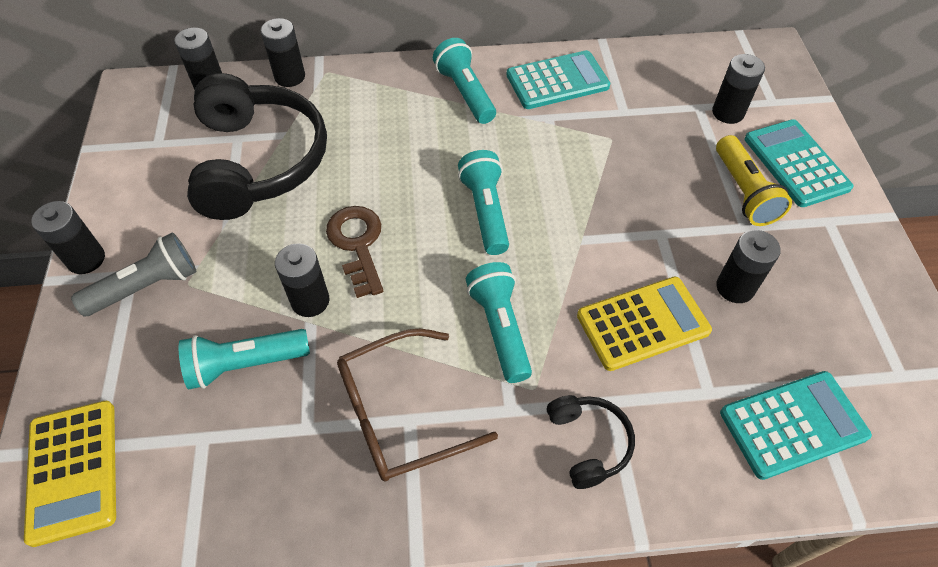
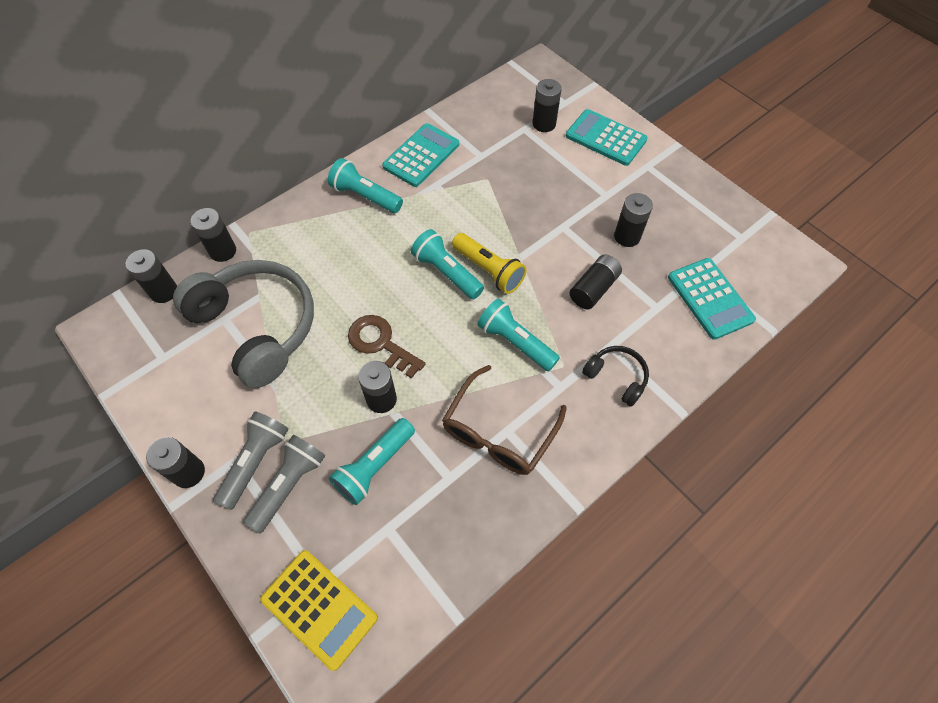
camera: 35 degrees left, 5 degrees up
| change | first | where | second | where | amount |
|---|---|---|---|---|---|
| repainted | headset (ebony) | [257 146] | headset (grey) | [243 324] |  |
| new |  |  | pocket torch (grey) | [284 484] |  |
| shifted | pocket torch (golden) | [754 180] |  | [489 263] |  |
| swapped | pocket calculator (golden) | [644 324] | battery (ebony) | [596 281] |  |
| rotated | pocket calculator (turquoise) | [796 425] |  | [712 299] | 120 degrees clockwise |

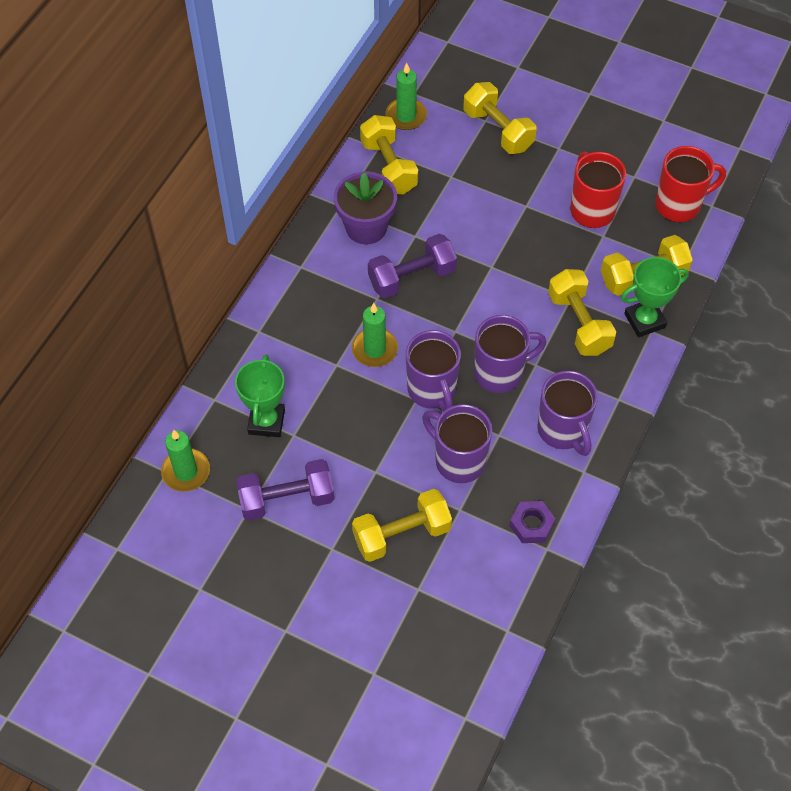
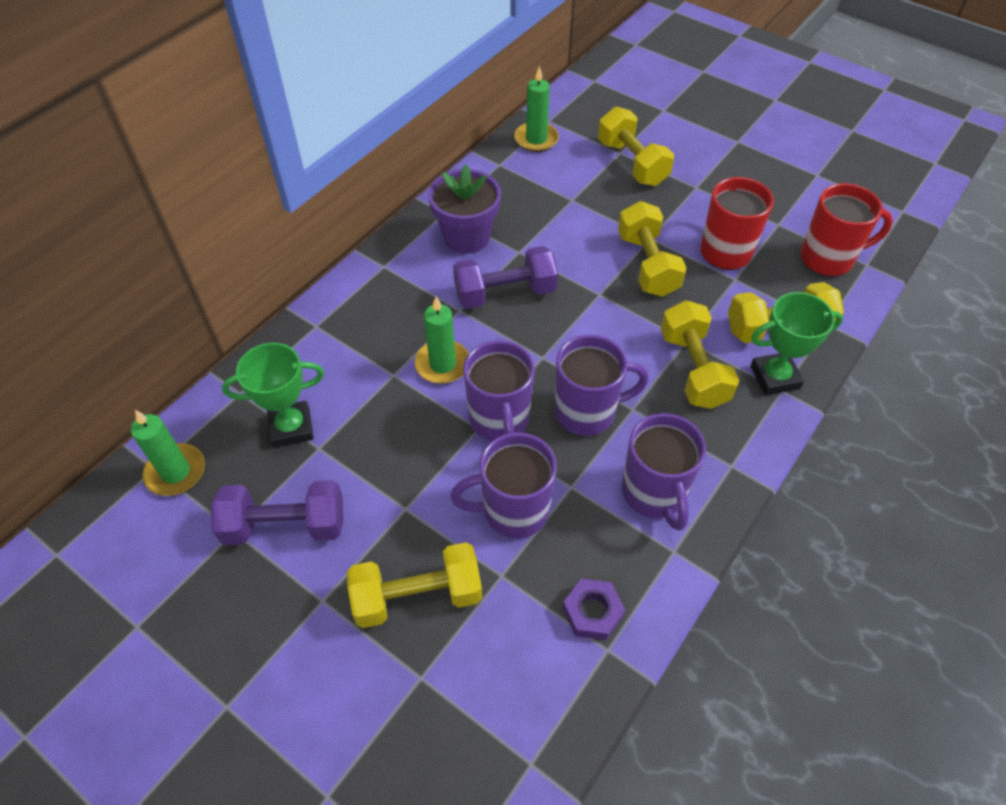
camera: 10 degrees right, 5 degrees down
| change | first | where | second | where | amount |
|---|---|---|---|---|---|
| rotated | award cup (green) | [260 395] |  | [273 395] | 60 degrees clockwise |
| rotated | tea mug (royal purple) | [457 443] |  | [503 485] | 60 degrees counterclockwise |
| shifted | hand weight (golden) | [389 155] |  | [652 249] |  |

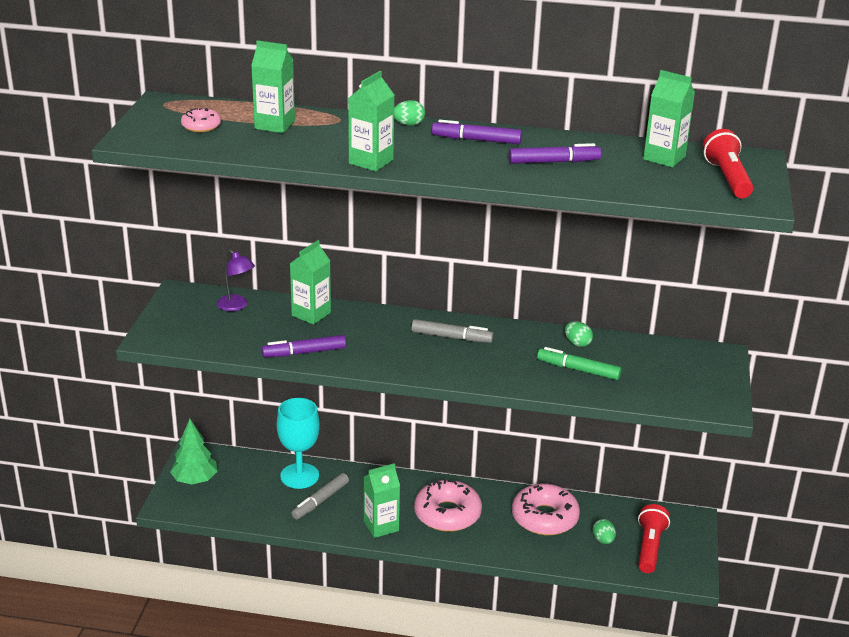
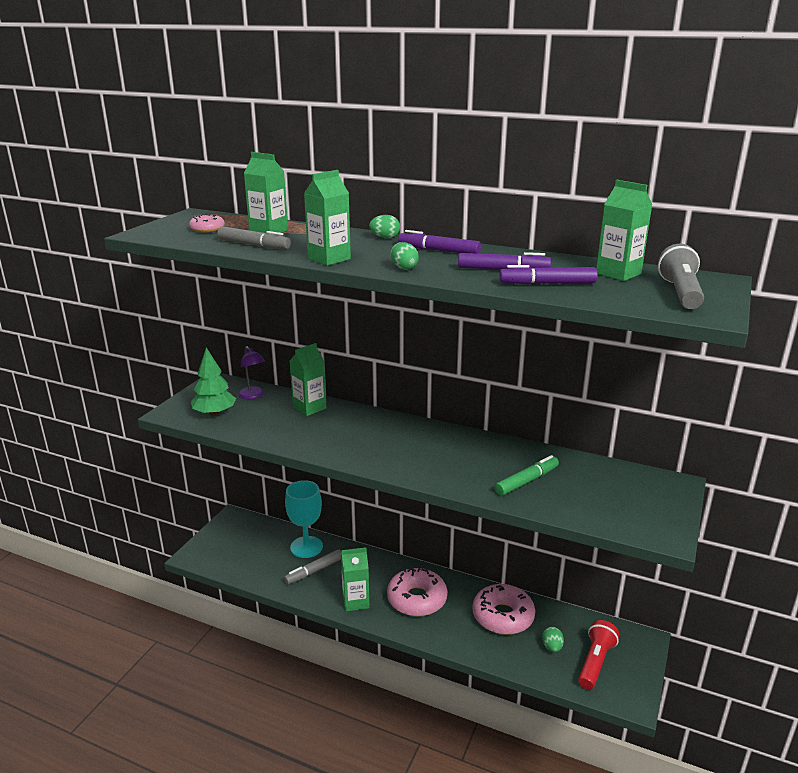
camera: 15 degrees right, 5 degrees down
| change | first | where | second | where | amount |
|---|---|---|---|---|---|
| shifted | tree (green) | [194 452] |  | [213 381] |  |
| shifted | marker (grey) | [452 331] |  | [254 237] |  |
| shifted | egg (green) | [579 334] |  | [404 256] |  |
| rotated | marker (green) | [579 363] |  | [527 475] | 105 degrees clockwise |
| shifted | marker (royal purple) | [304 346] |  | [548 275] |  |
| repainted | pocket torch (scarlet) | [728 163] | pocket torch (grey) | [681 276] |  |

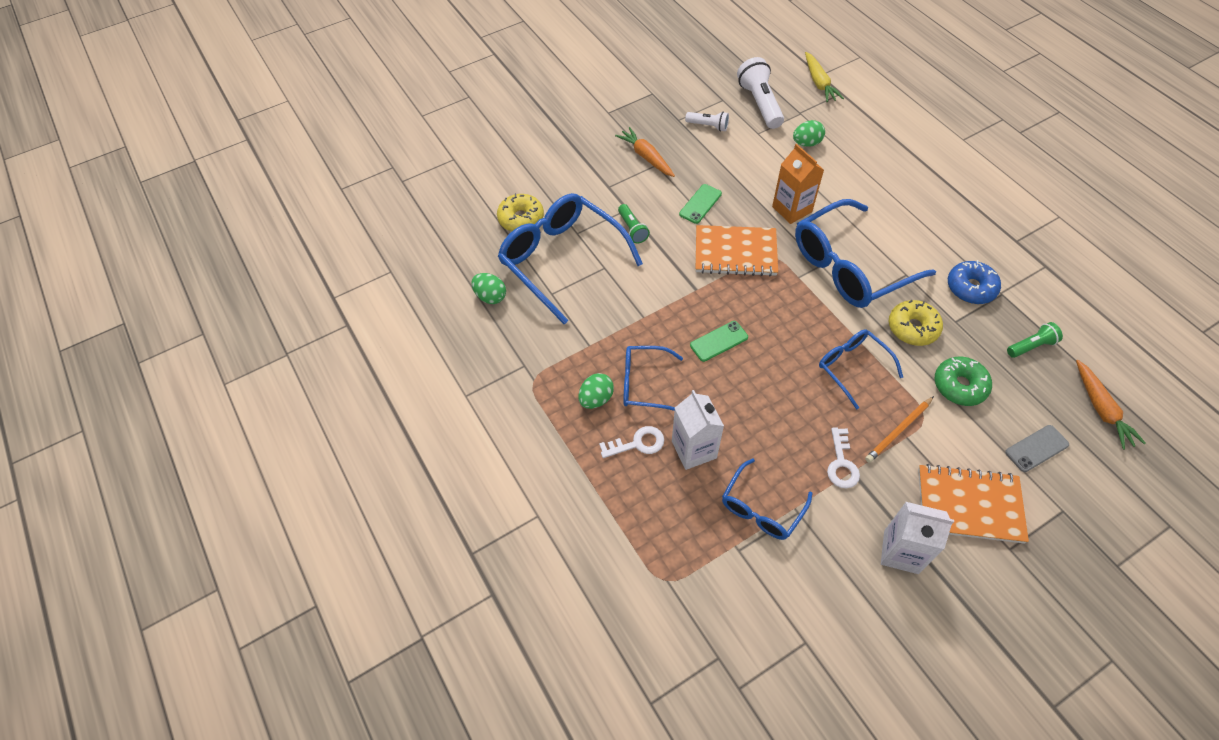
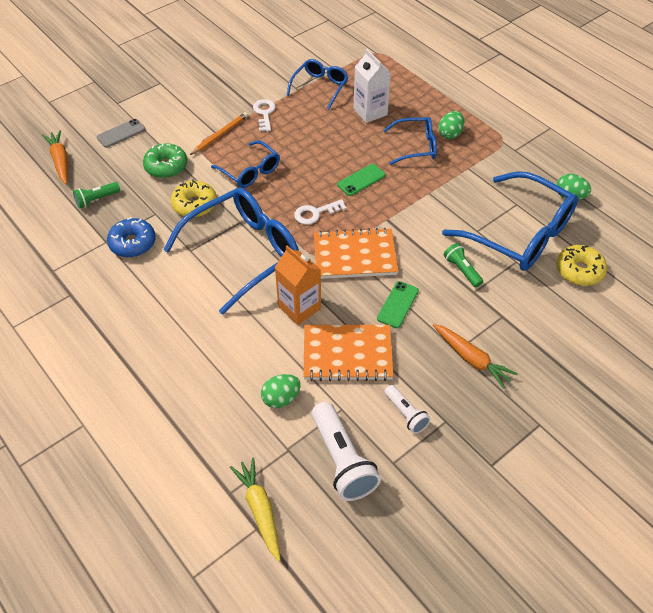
camera: 170 degrees right, 5 degrees down
| change | first | where | second | where | amount |
|---|---|---|---|---|---|
| shifted | key (white) | [631 442] |  | [320 212] |  |
| shifted | notebook (orange-coloured) | [973 504] |  | [348 353] |  |
| rotated | pocket torch (white) | [707 121] |  | [407 409] | 135 degrees counterclockwise |
| gone | juice carton (white) | [917 538] |  |  |  |

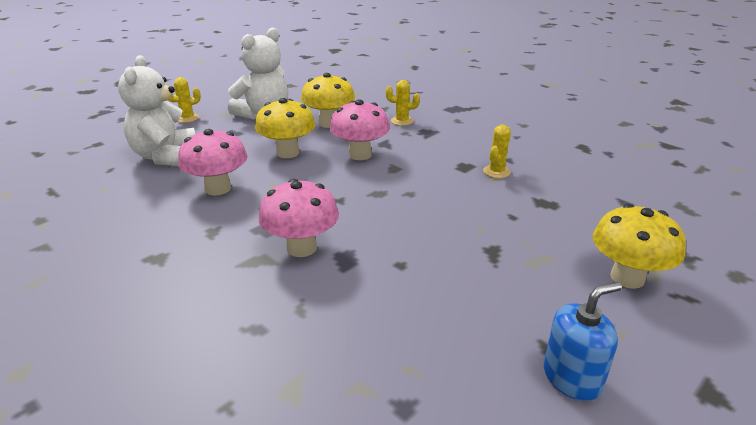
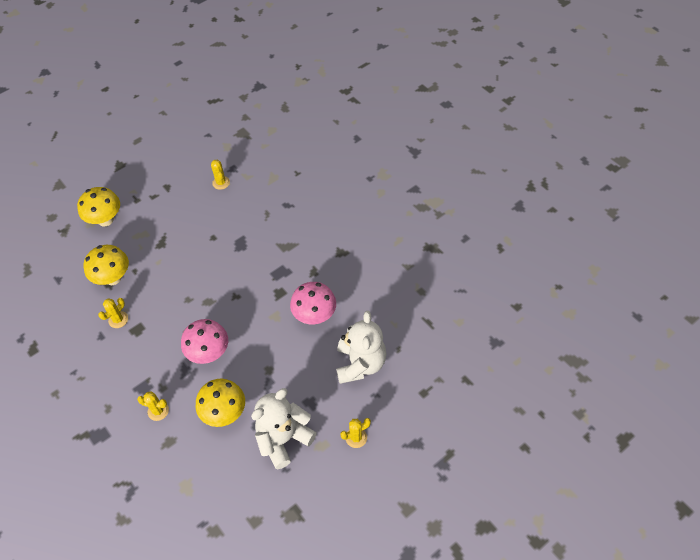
camera: 170 degrees left, 25 degrees up
| change | first | where | second | where | amount |
|---|---|---|---|---|---|
| shifted | mushroom (golden) | [285 128] |  | [106 265] |  |
| new |  |  | prickly plant (golden) | [220 175] |  |
| gone | mushroom (rose-pink) | [299 218] |  |  |  |
| gone | pump bottle (royal blue) | [583 341] |  |  |  |

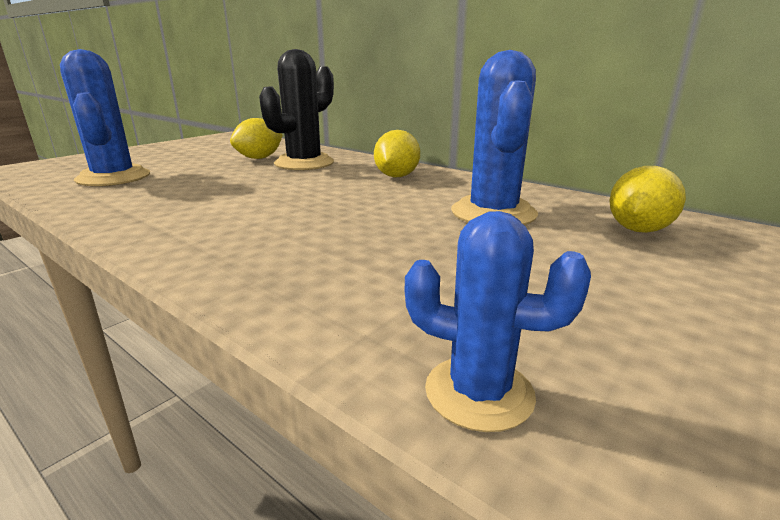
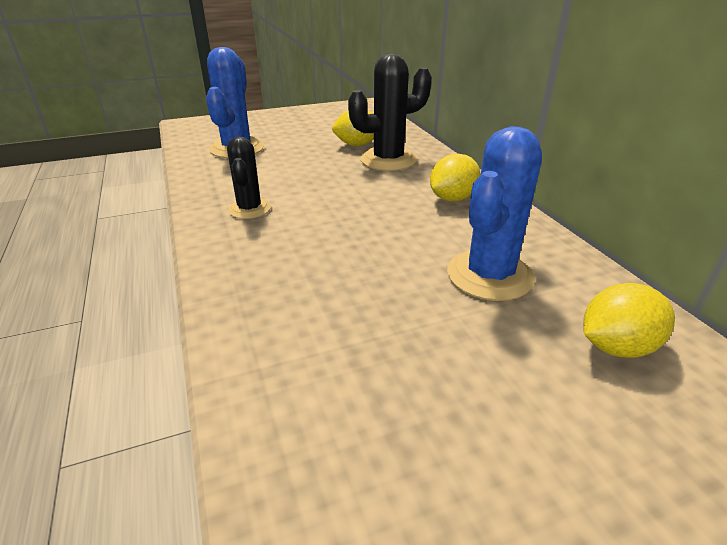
camera: 30 degrees right, 10 degrees up
| change | first | where | second | where | amount |
|---|---|---|---|---|---|
| new |  |  | prickly plant (ebony) | [249 177] |  |
| gone | prickly plant (royal blue) | [498 321] |  |  |  |

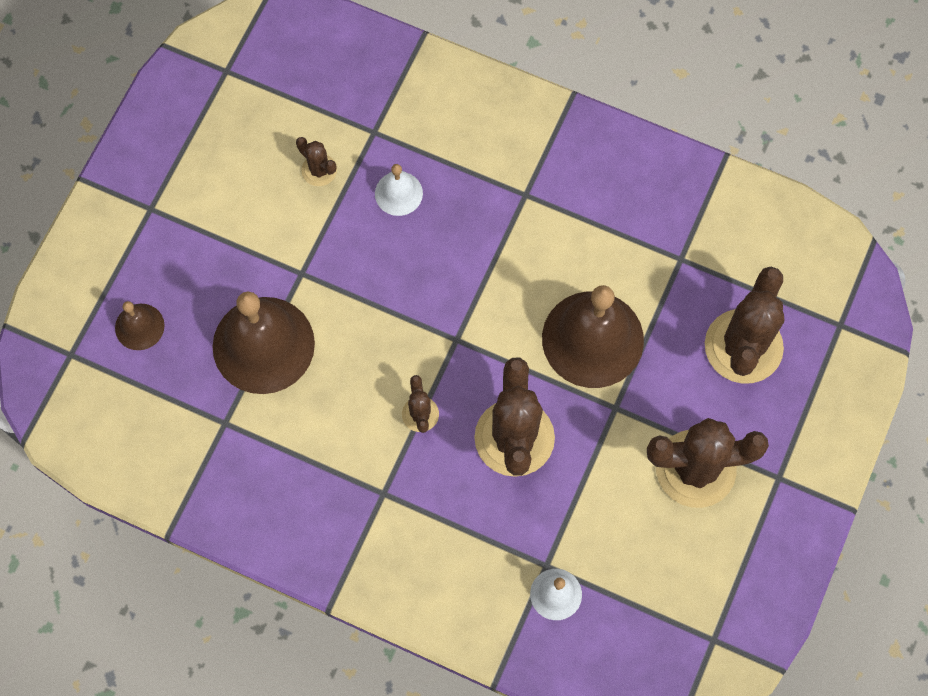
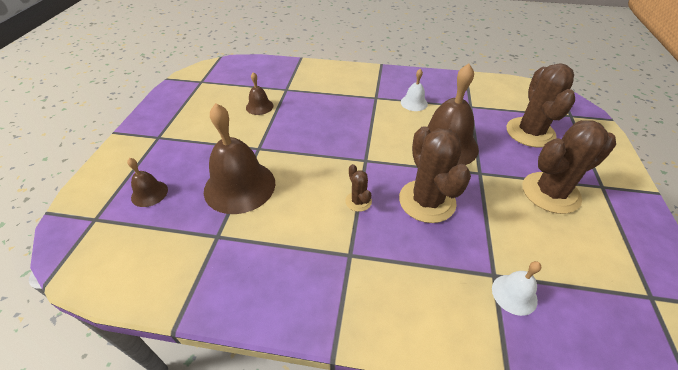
camera: 15 degrees left, 25 degrees down
| change | first | where | second | where | amount |
|---|---|---|---|---|---|
| swapped | prickly plant (brown) | [316 161] | bell (brown) | [260 93] |  |
| shifted | bell (white) | [399 190] |  | [414 90] |  |

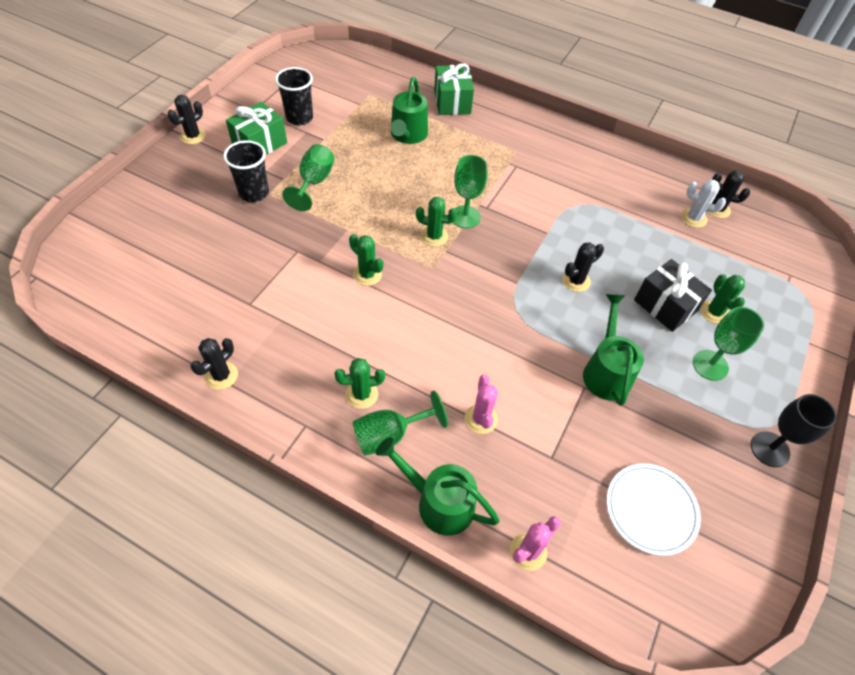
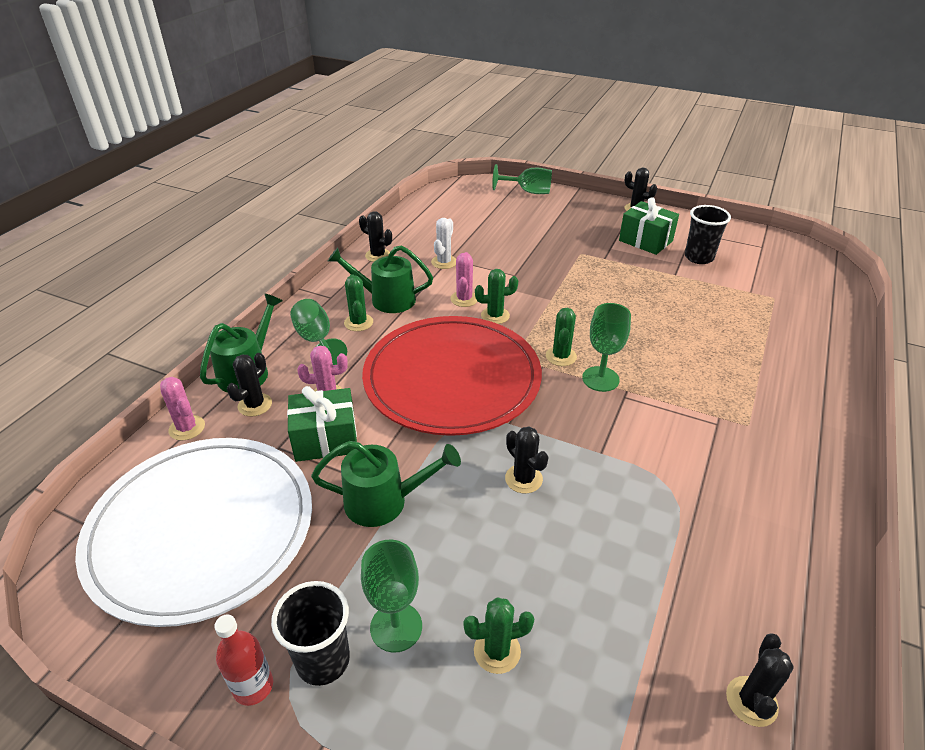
camera: 90 degrees right, 15 degrees down
| change | first | where | second | where | amount |
|---|---|---|---|---|---|
| scaled | dinner plate (white) | [654 510] |  | [193 532] | x2.10 |
| swapped | chalice (ebony) | [794 430] | bottle (scarlet) | [243 660] |  |
| new |  |  | prickly plant (ebony) | [249 385] |  |
| shifted | beaker (ebony) | [246 171] |  | [310 633] |  |
| shifted | present (green) | [454 89] |  | [322 424] |  |
| shifted | sprinkling can (green) | [409 110] |  | [380 279] |  |
| new |  |  | dinner plate (scarlet) | [452 376] |  |
| shifted | prickly plant (white) | [703 203] |  | [443 243] |  |
| new |  |  | prickly plant (rose-pink) | [464 279] |  |
| rotated | prickly plant (green) | [366 260] |  | [496 296] | 45 degrees clockwise |
| shifted | chalice (green) | [308 177] |  | [522 179] |  |
| gone | present (ebony) | [673 295] |  |  |  |

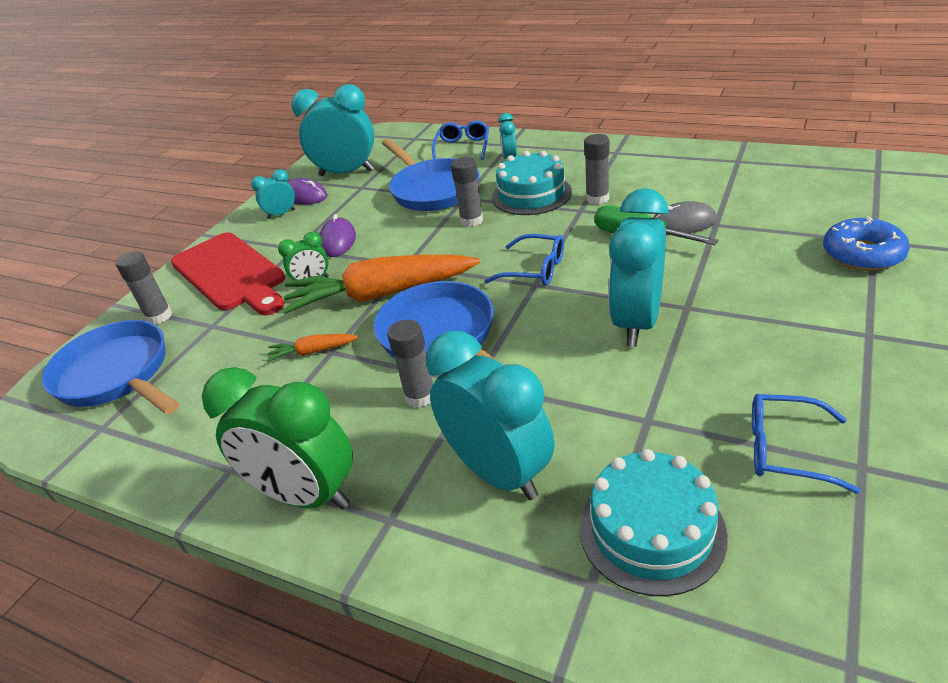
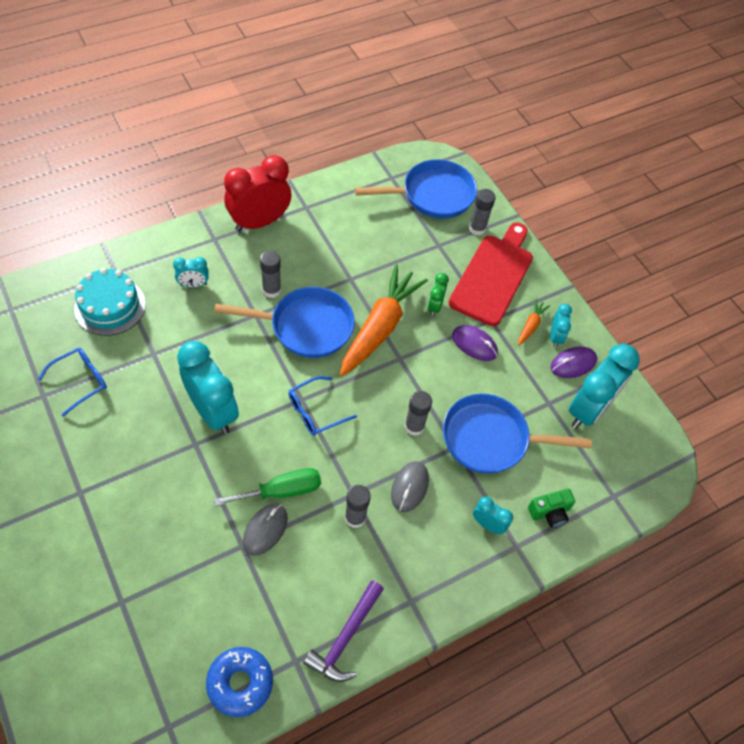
camera: 115 degrees right, 20 degrees up
| change | first | where | second | where | amount |
|---|---|---|---|---|---|
| scaled | clock (turquoise) | [490 415] |  | [190 272] | x0.48 |
| shifted | doughnut (royal blue) | [866 243] |  | [239 682] |  |
| repainted | clock (green) | [277 438] | clock (scarlet) | [258 193] |  |
| new |  |  | hammer (royal purple) | [343 631] |  |
| swapped | gateau (turquoise) | [532 183] | computer mouse (grey) | [410 486] |  |
| rotated | bread board (scarlet) | [228 273] |  | [490 274] | 120 degrees clockwise |
| shifted | root vegetable (orange-coloured) | [313 348] |  | [534 322] |  |
| swapped | spectacles (royal blue) | [460 140] | photo camera (green) | [551 508] |  |

